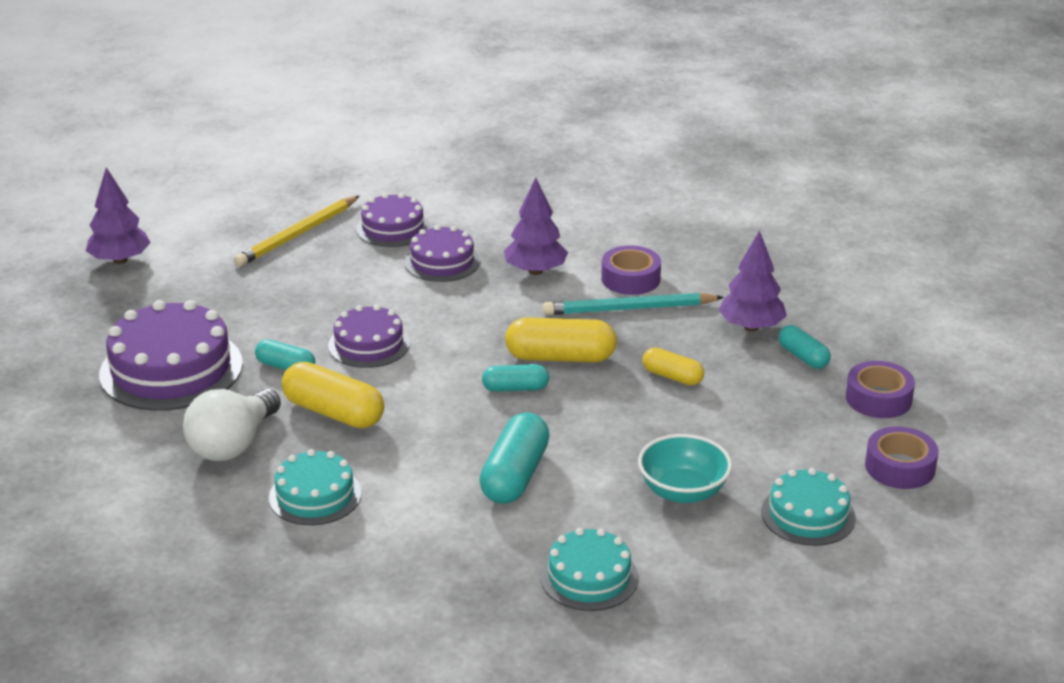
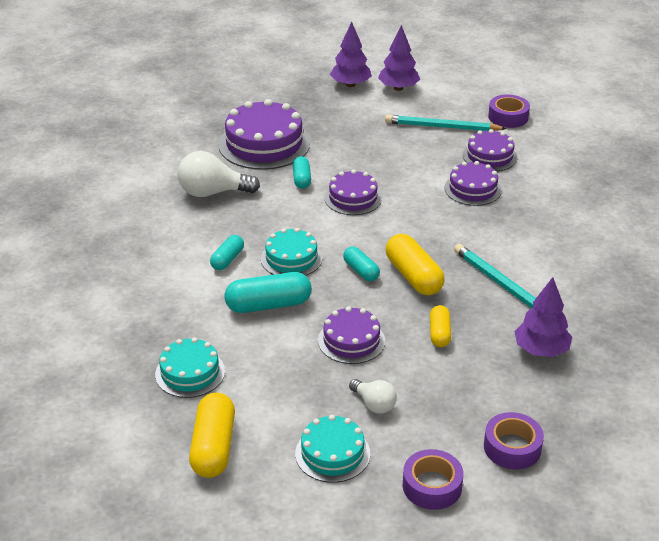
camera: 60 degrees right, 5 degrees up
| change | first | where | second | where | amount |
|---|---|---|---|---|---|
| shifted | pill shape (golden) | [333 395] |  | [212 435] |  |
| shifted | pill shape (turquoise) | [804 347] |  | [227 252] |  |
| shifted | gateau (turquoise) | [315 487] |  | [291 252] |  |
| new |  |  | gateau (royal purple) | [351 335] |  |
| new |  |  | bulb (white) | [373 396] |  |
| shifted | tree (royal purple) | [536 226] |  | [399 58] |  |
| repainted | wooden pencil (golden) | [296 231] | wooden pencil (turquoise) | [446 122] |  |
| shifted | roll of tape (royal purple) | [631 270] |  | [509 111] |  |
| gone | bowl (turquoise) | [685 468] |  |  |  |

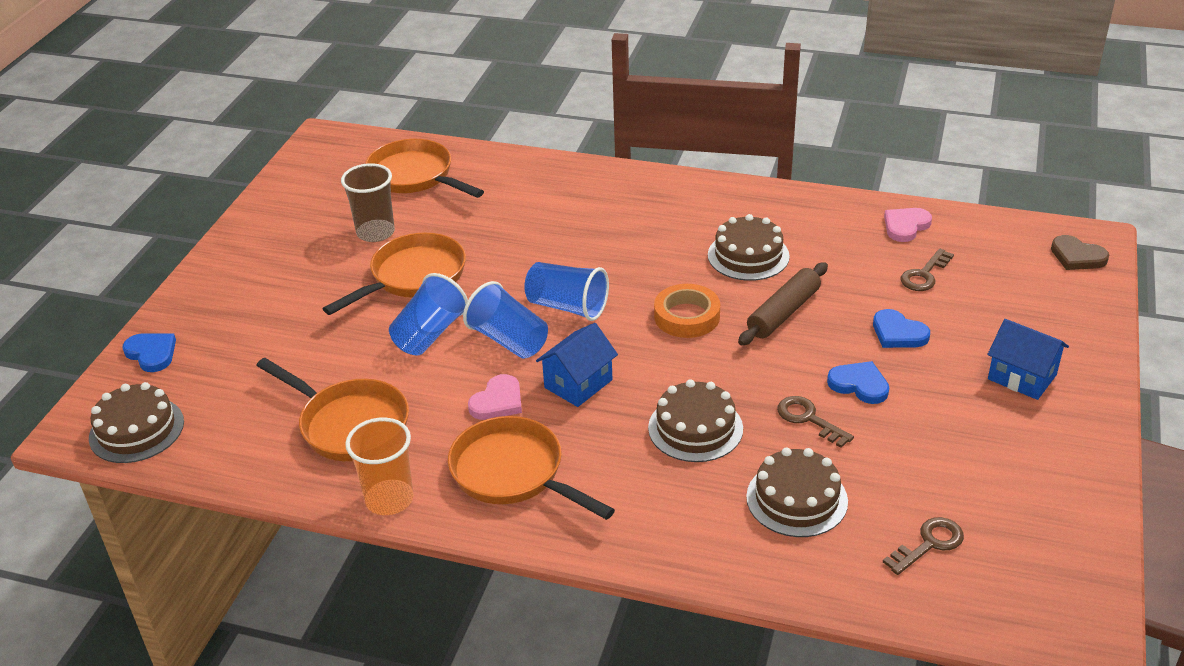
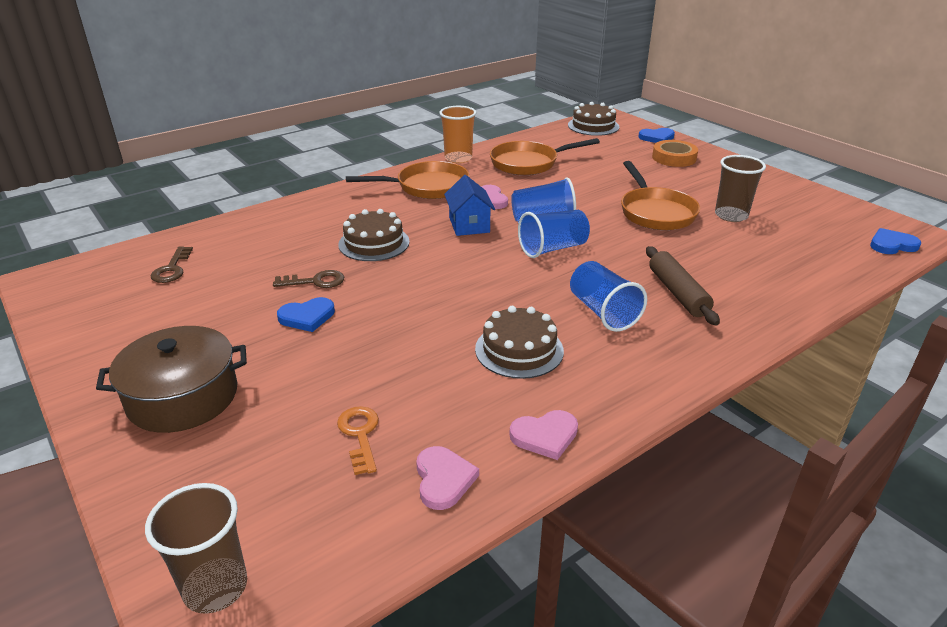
camera: 125 degrees right, 5 degrees down
| change | first | where | second | where | amount |
|---|---|---|---|---|---|
| swapped | cottage (royal blue) | [1028 359] | stockpot (brown) | [171 379] |  |
| swapped | love heart (brown) | [1080 252] | beaker (brown) | [196 548] |  |
| repainted | key (brown) | [927 269] | key (orange-coloured) | [358 440] |  |
| new |  |  | love heart (rose-pink) | [543 435] |  |
| shifted | beaker (royal blue) | [428 314] |  | [608 296] |  |
| shifted | pastry roller (brown) | [783 304] |  | [683 285] |  |
| shifted | roll of tape (orange-coloured) | [687 311] |  | [675 153] |  |
| shifted | love heart (royal blue) | [901 328] |  | [895 241] |  |
| gone | pan (orange-coloured) | [424 168] |  |  |  |
| gone | gateau (brown) | [797 492] |  |  |  |

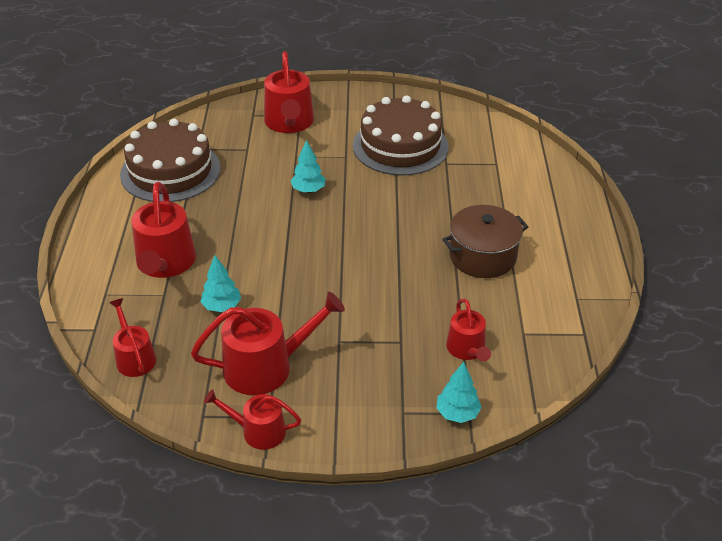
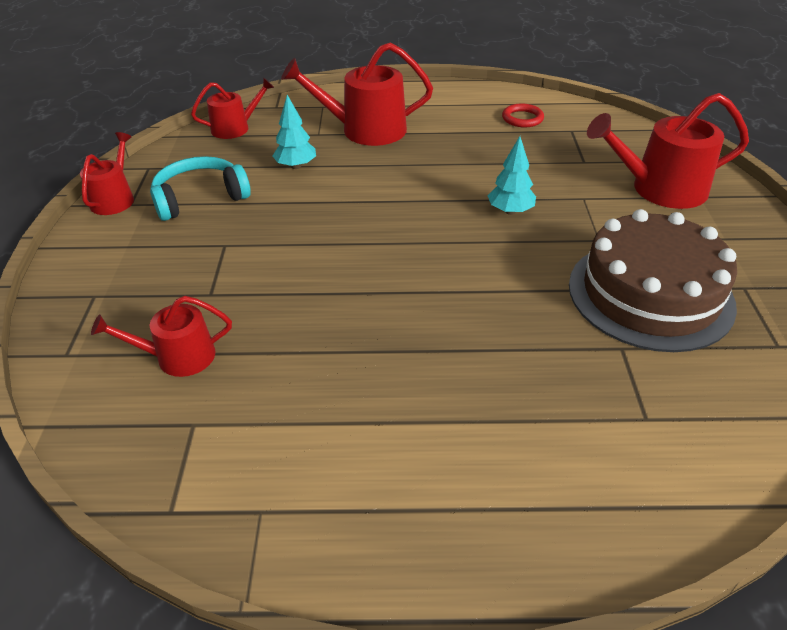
camera: 90 degrees right, 0 degrees up
| change | first | where | second | where | amount |
|---|---|---|---|---|---|
| swapped | sprinkling can (scarlet) | [268 343] | headset (turquoise) | [200 188] |  |
| swapped | gateau (brown) | [170 160] | torus (scarlet) | [523 115] |  |
| gone | tree (turquoise) | [459 392] |  |  |  |
| gone | stockpot (brown) | [485 241] |  |  |  |

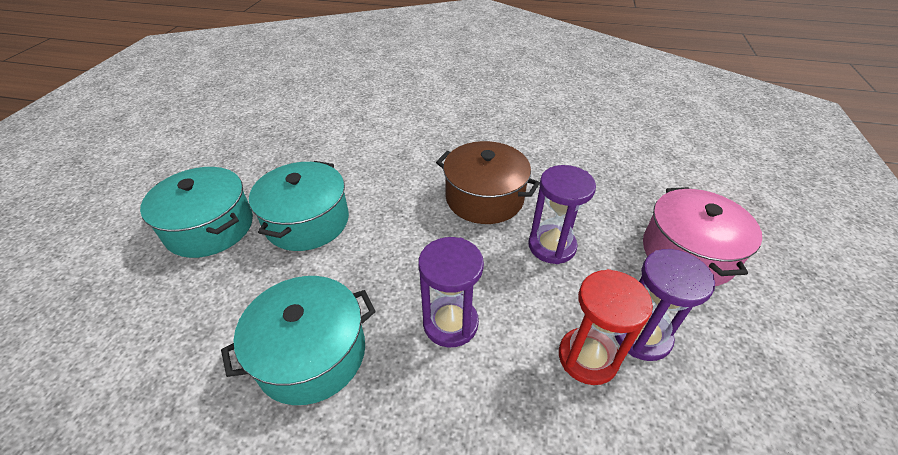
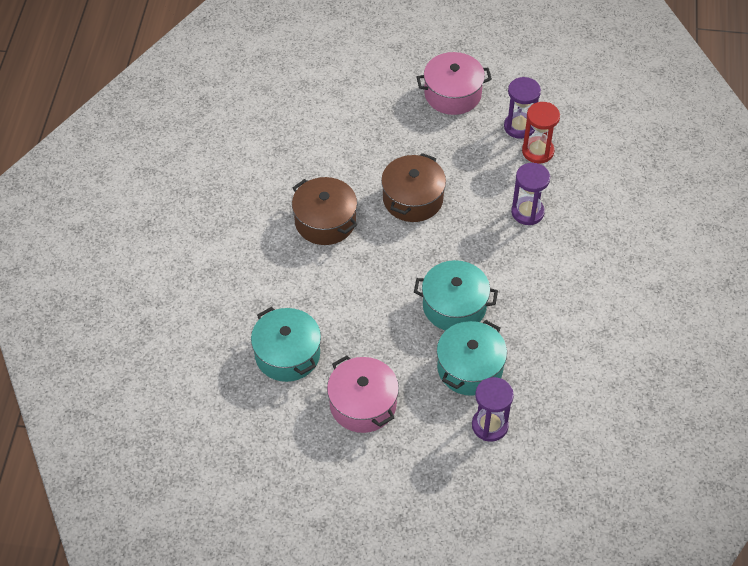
camera: 95 degrees left, 10 degrees up
| change | first | where | second | where | amount |
|---|---|---|---|---|---|
| shifted | stockpot (turquoise) | [298 340] |  | [286 344] |  |
| new |  |  | stockpot (brown) | [325 211] |  |
| new |  |  | stockpot (rose-pink) | [363 394] |  |
| shifted | hourglass (royal purple) | [562 214] |  | [493 409] |  |

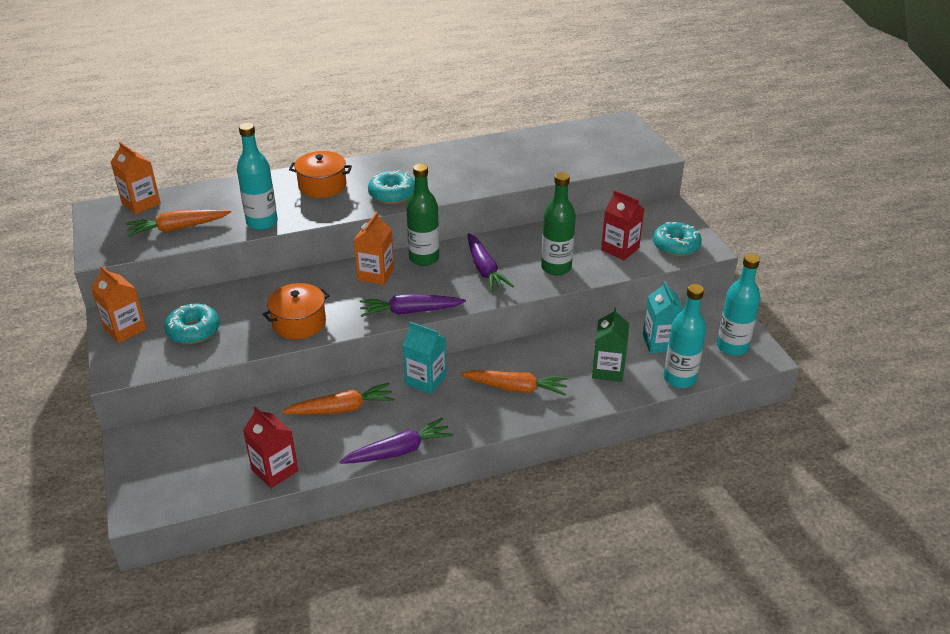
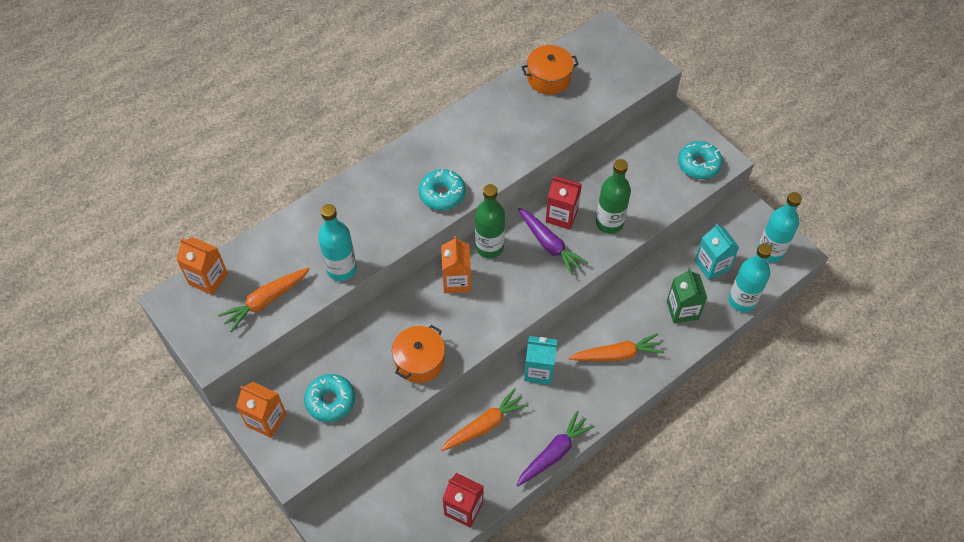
camera: 20 degrees left, 20 degrees up
| change | first | where | second | where | amount |
|---|---|---|---|---|---|
| shifted | stockpot (orange-coloured) | [320 174] |  | [550 70] |  |
| shifted | juice carton (scarlet) | [622 225] |  | [564 203] |  |
| gone | root vegetable (royal purple) | [413 305] |  |  |  |

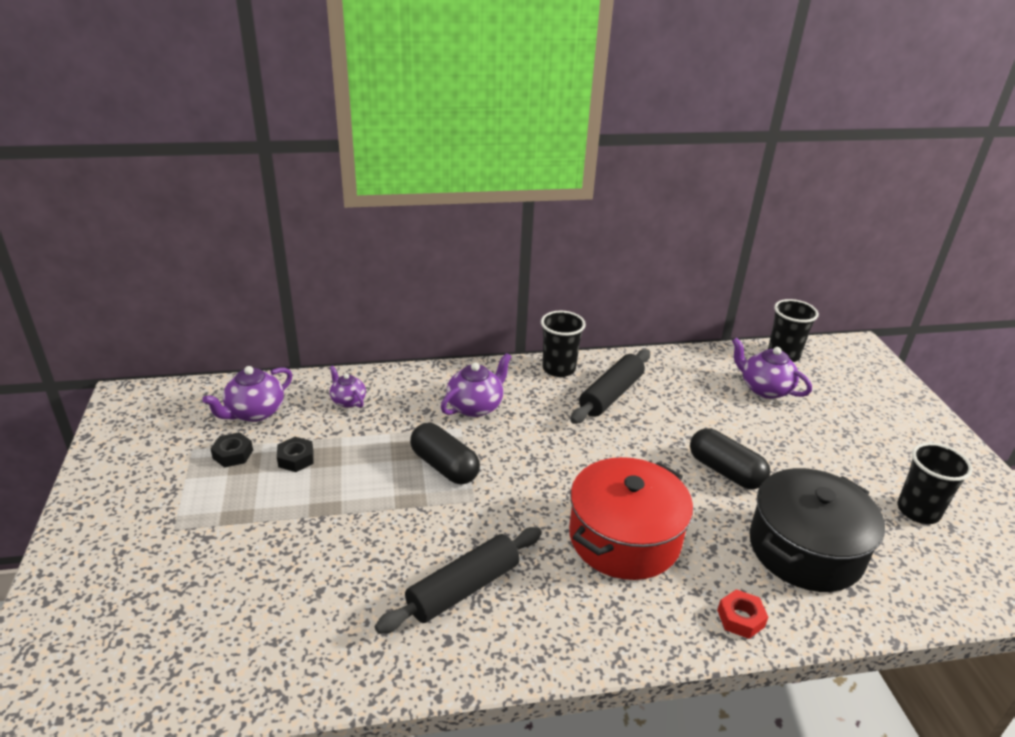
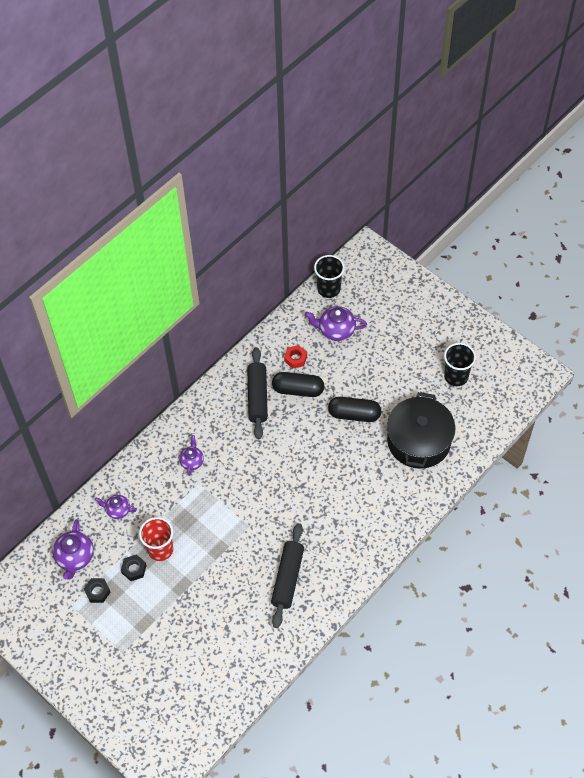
camera: 35 degrees left, 25 degrees up
| change | first | where | second | where | amount |
|---|---|---|---|---|---|
| new |  |  | beaker (scarlet) | [156 539] |  |
| scaled | tea pot (royal purple) | [476 385] |  | [191 455] | x0.63 |
| shifted | pill shape (ebony) | [445 453] |  | [298 384] |  |
| shifted | hex nut (scarlet) | [742 614] |  | [295 357] |  |
| gone | beaker (ebony) | [563 344] |  |  |  |
| gone | stockpot (scarlet) | [631 518] |  |  |  |

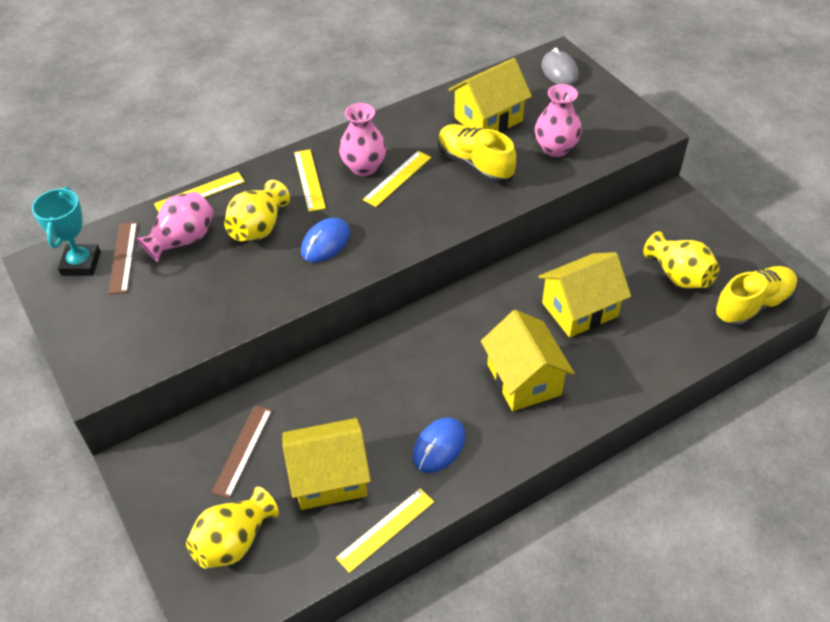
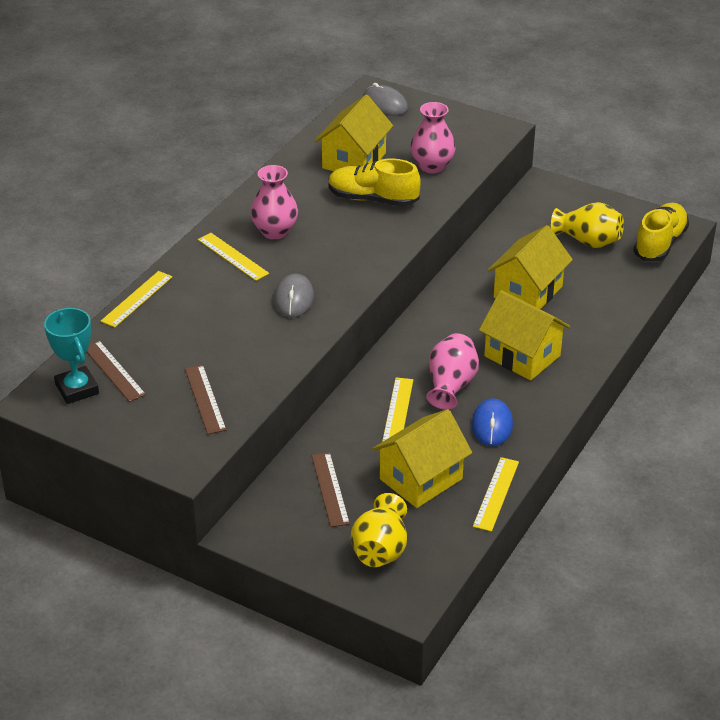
camera: 30 degrees left, 10 degrees down
| change | first | where | second | where | amount |
|---|---|---|---|---|---|
| new |  |  | straightedge (brown) | [206 399] |  |
| repainted | computer mouse (royal blue) | [325 240] | computer mouse (grey) | [294 295] |  |
| shifted | straightedge (golden) | [397 179] |  | [397 410] |  |
| shifted | tall vase (rose-pink) | [175 227] |  | [452 371] |  |
| gone | tall vase (golden) | [257 210] |  |  |  |

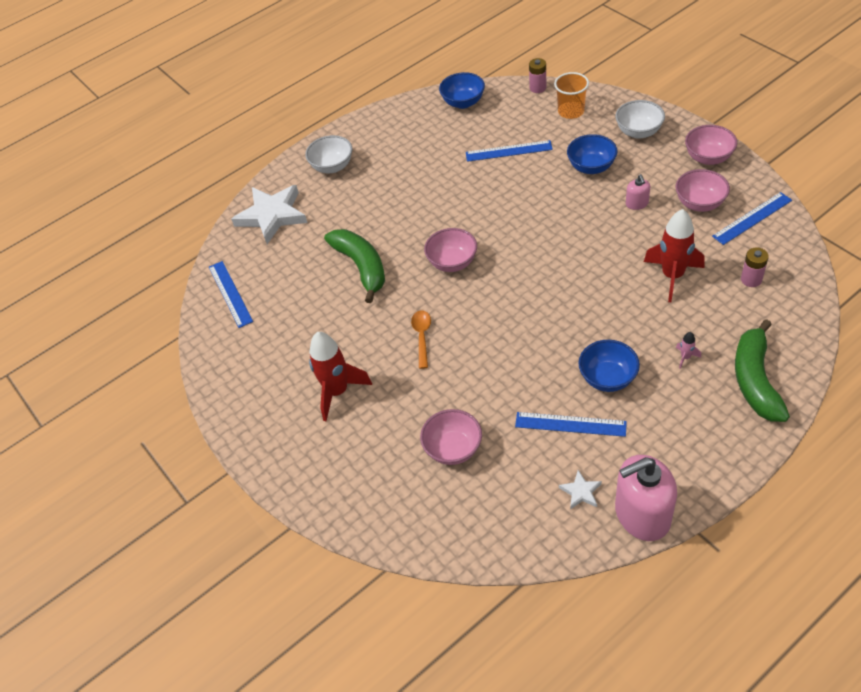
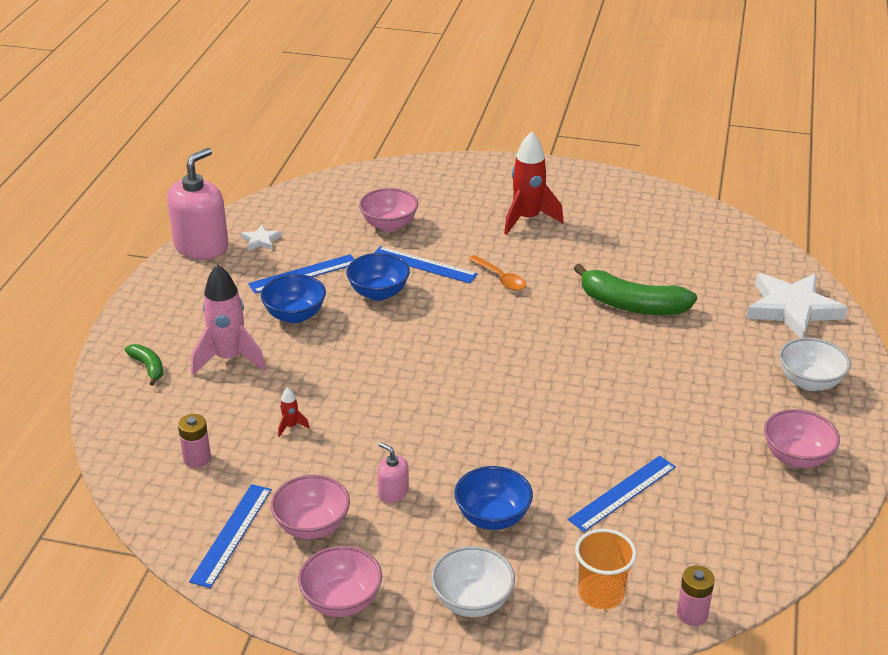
camera: 135 degrees right, 15 degrees down
| change | first | where | second | where | amount |
|---|---|---|---|---|---|
| scaled | banana fruit (green) | [762 370] |  | [144 365] | x0.50 |
| scaled | toy rocket (rose-pink) | [688 350] |  | [228 319] | x2.38 |
| scaled | toy rocket (scarlet) | [674 255] |  | [294 412] | x0.42 |
| shifted | bowl (royal blue) | [462 90] |  | [378 277] |  |
| shifted | straightedge (royal blue) | [231 294] |  | [426 264] |  |
| shifted | bowl (rose-pink) | [450 250] |  | [802 438] |  |

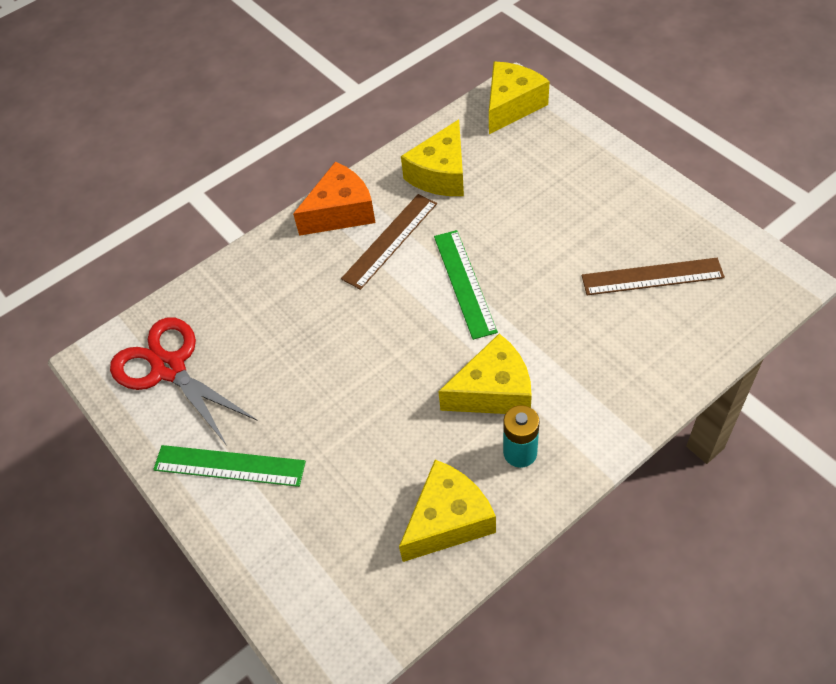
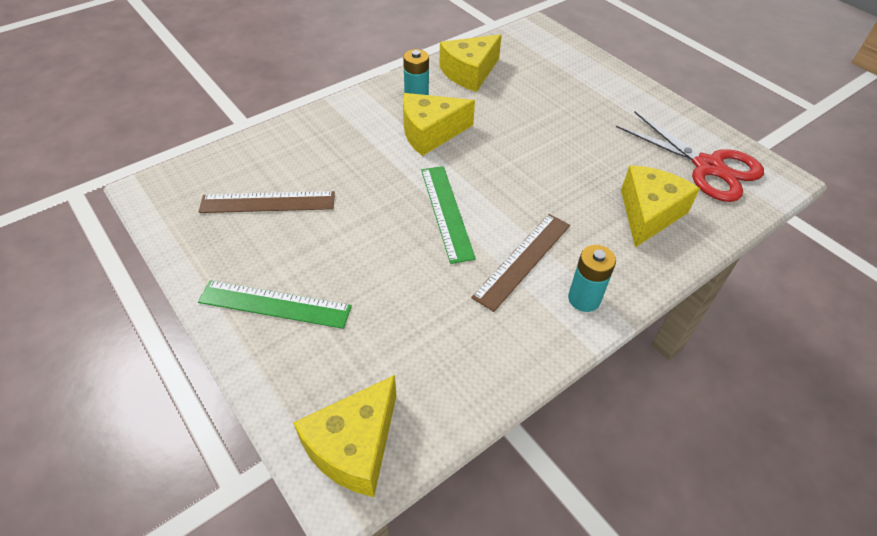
camera: 175 degrees right, 5 degrees down
| change | first | where | second | where | amount |
|---|---|---|---|---|---|
| shifted | straightedge (green) | [229 466] |  | [275 304] |  |
| swapped | cheese wedge (orange-coloured) | [334 199] | battery (turquoise) | [592 278] |  |
| shifted | cheese wedge (golden) | [432 157] |  | [660 206] |  |

